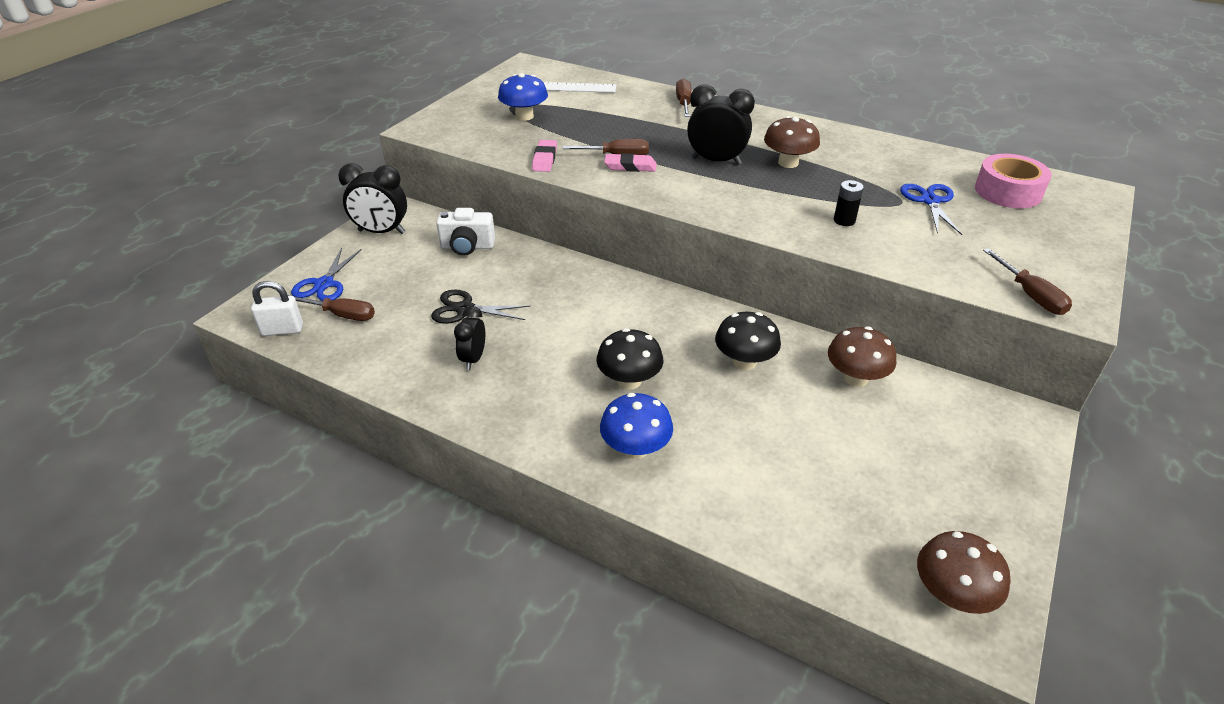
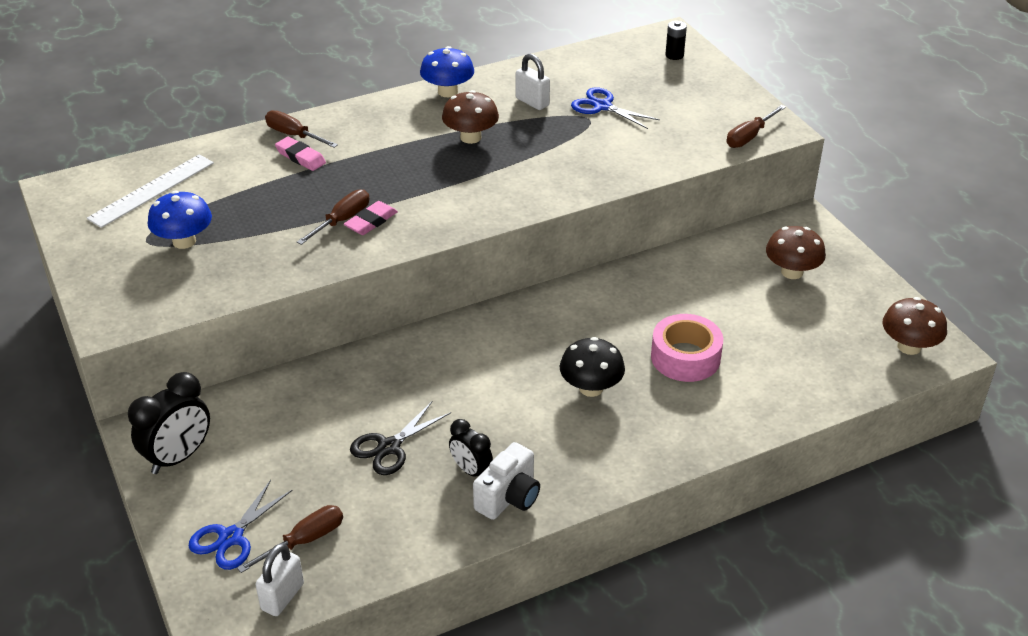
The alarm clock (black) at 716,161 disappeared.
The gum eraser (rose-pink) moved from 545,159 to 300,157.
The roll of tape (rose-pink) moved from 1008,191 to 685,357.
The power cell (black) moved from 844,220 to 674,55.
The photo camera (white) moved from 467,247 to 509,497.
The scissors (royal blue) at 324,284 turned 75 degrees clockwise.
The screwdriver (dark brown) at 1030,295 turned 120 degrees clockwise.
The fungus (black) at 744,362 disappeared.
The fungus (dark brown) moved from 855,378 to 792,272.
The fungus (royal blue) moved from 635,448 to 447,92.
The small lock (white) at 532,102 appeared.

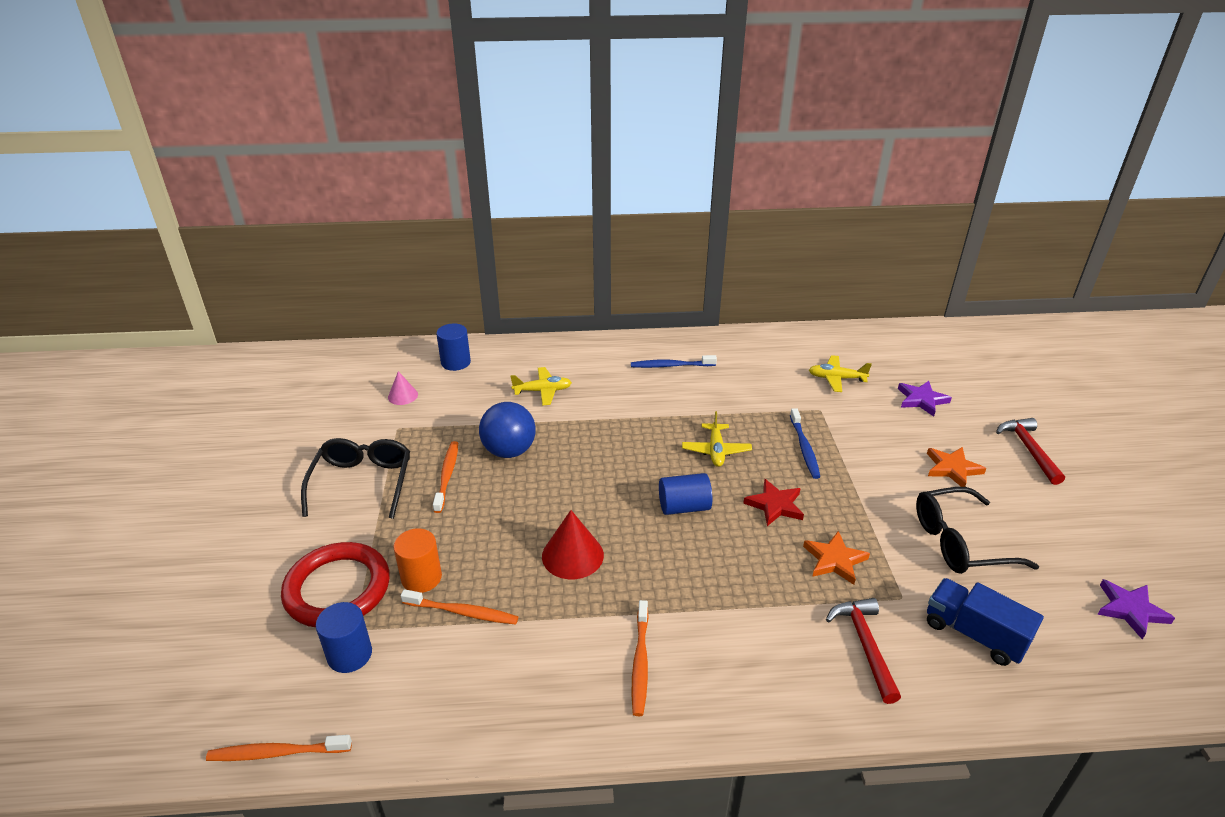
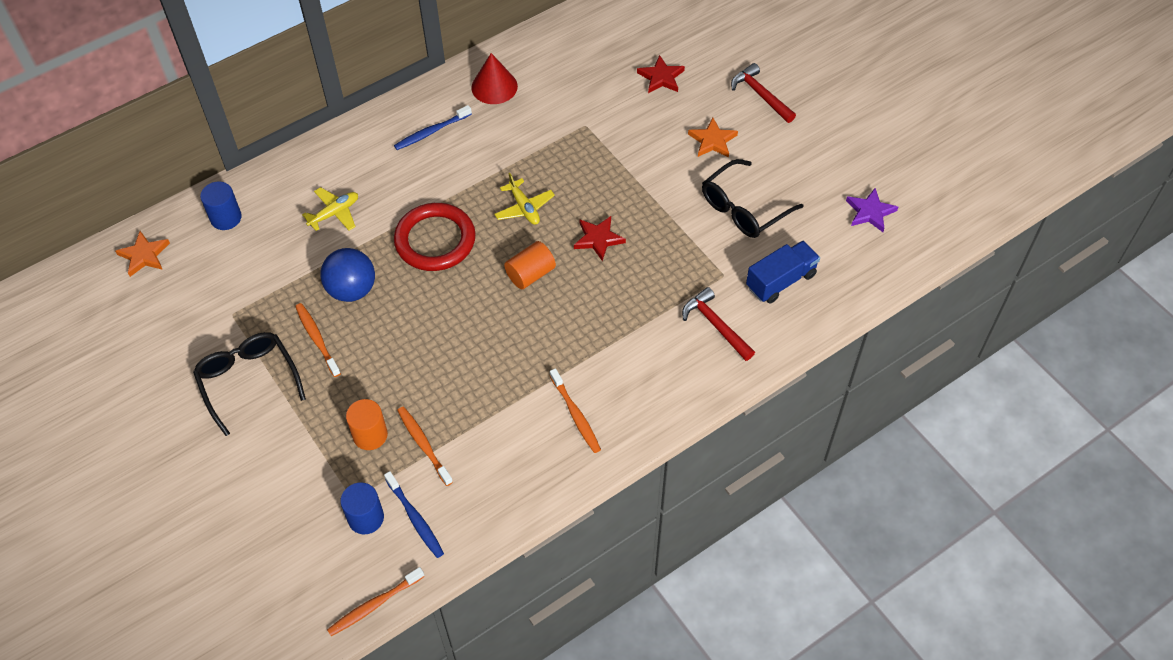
The aeroplane (yellow) at 836,378 disappeared.
The solid cone (rose-pink) at 403,396 disappeared.
The star shape (violet) at 921,400 became the star shape (red) at 661,77.
The tooth brush (royal blue) moved from 804,448 to 415,518.
The solid cylinder (royal blue) at 684,507 became the solid cylinder (bright orange) at 530,274.
The solid cone (red) moved from 572,555 to 494,86.
The star shape (bright orange) moved from 834,560 to 144,255.
The ring (red) moved from 337,589 to 435,240.
The toy truck (royal blue) at 974,634 turned 135 degrees clockwise.
The tooth brush (bright orange) at 462,612 turned 105 degrees counterclockwise.

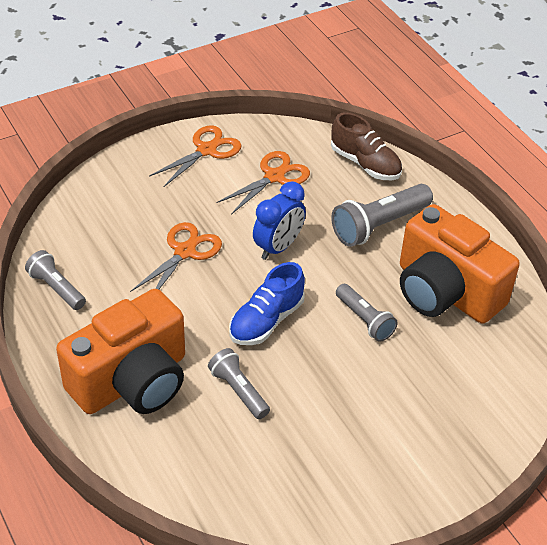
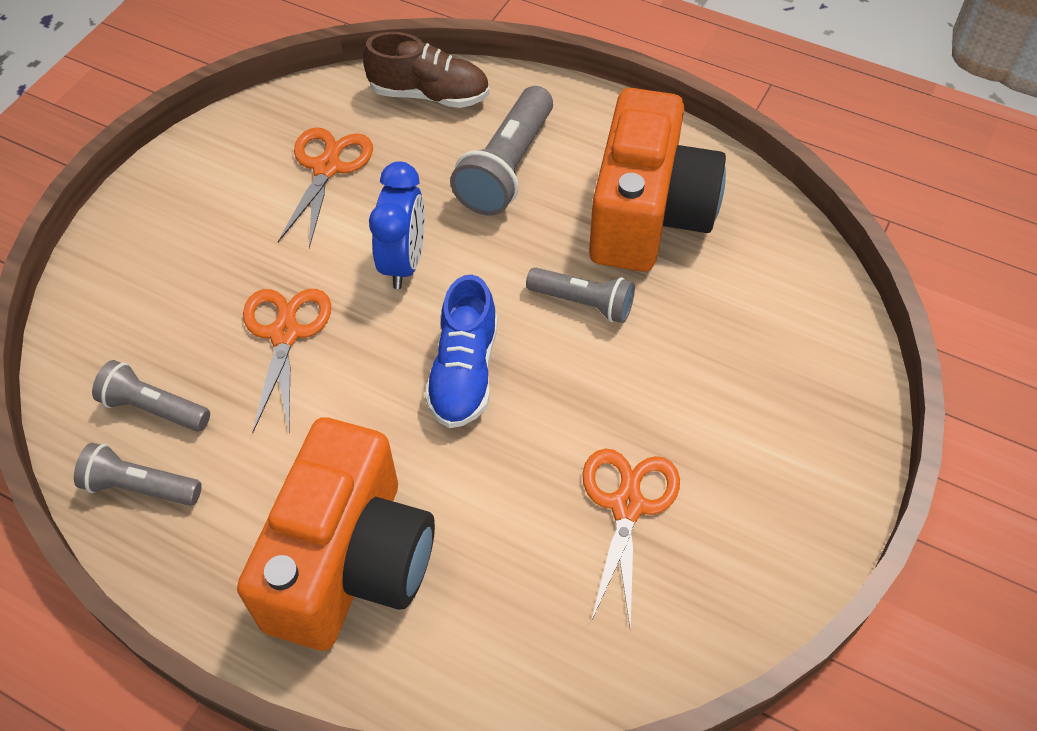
The scissors (bright orange) moved from 206,150 to 627,505.
The photo camera (bright orange) at 445,292 turned 90 degrees counterclockwise.
The pocket torch (ash-grey) moved from 238,391 to 154,408.

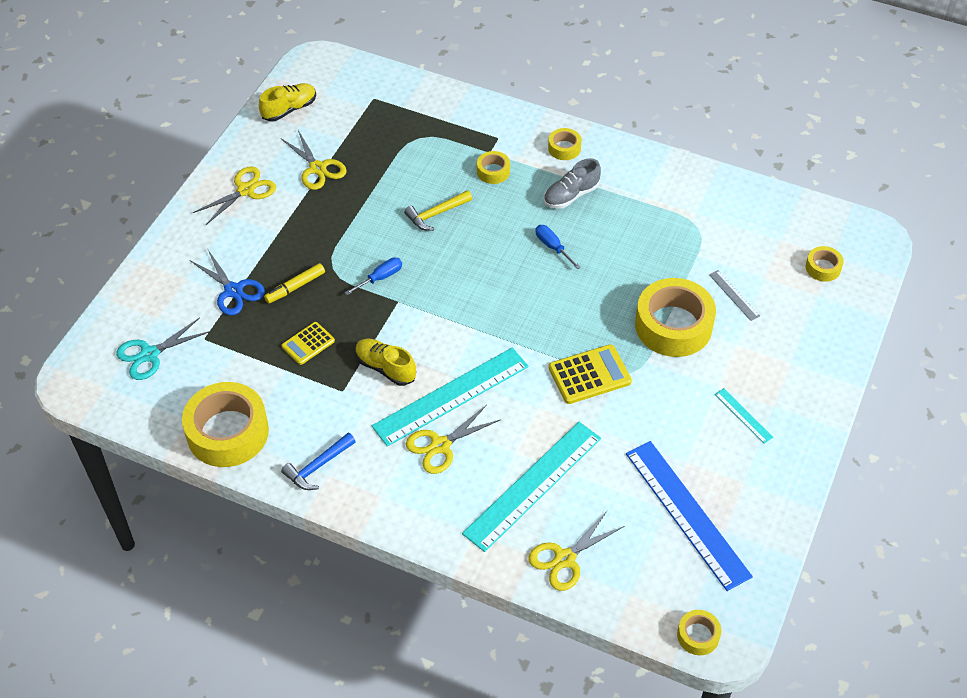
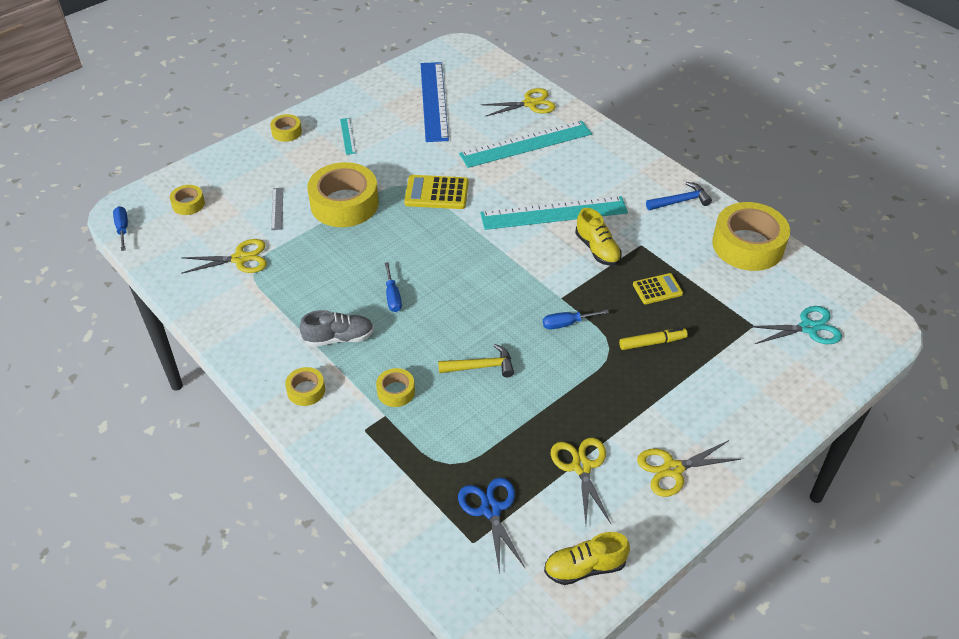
The scissors (royal blue) moved from 233,291 to 491,510.
The scissors (yellow) moved from 440,445 to 240,259.
The roll of tape (yellow) moved from 698,635 to 286,132.
The screwdriver (royal blue) at 122,229 appeared.

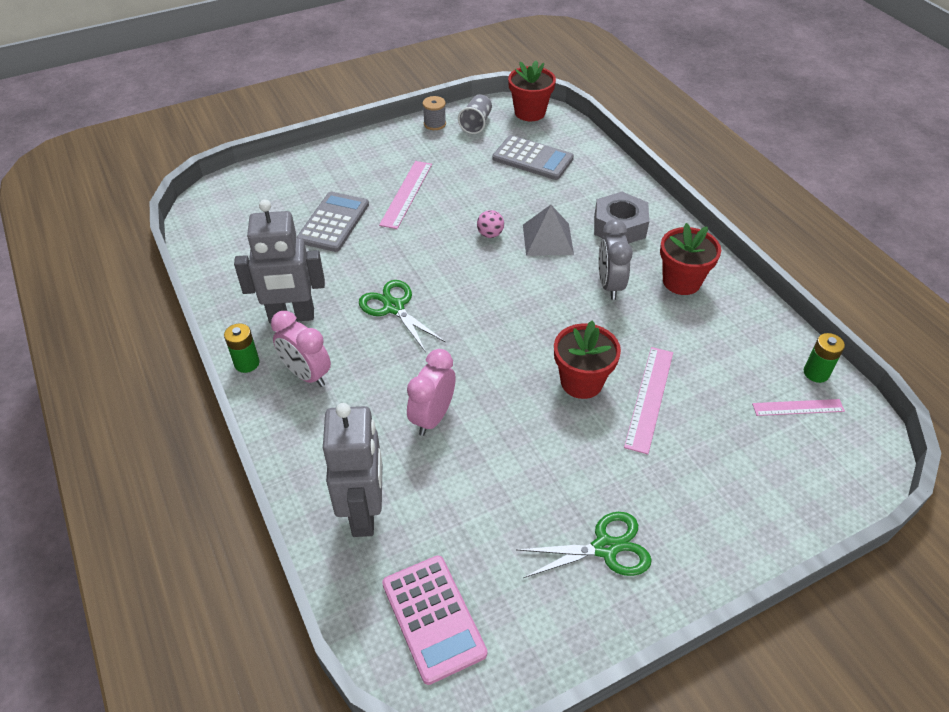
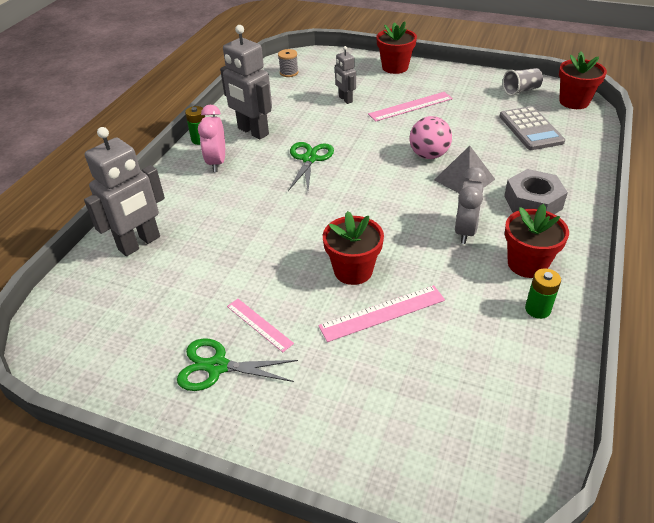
The spool (ash-grey) moved from 434,124 to 289,73.
The calculator (ash-grey) at 333,222 was replaced by the robot figure (ash-grey) at 345,99.
The play ball (rose-pink) at 490,234 changed to 1.73 times the size.
The alarm clock (ash-grey) at 609,285 turned 150 degrees clockwise.
The power cell (leaf-green) moved from 816,373 to 537,309.
The alarm clock (rose-pink) at 432,417 disappeared.
The measuring stick (rose-pink) moved from 798,407 to 259,324.
The scissors (leaf-green) at 605,548 turned 150 degrees clockwise.
The calculator (rose-pink) at 433,618 disappeared.
The potted plant (red) at 395,67 appeared.

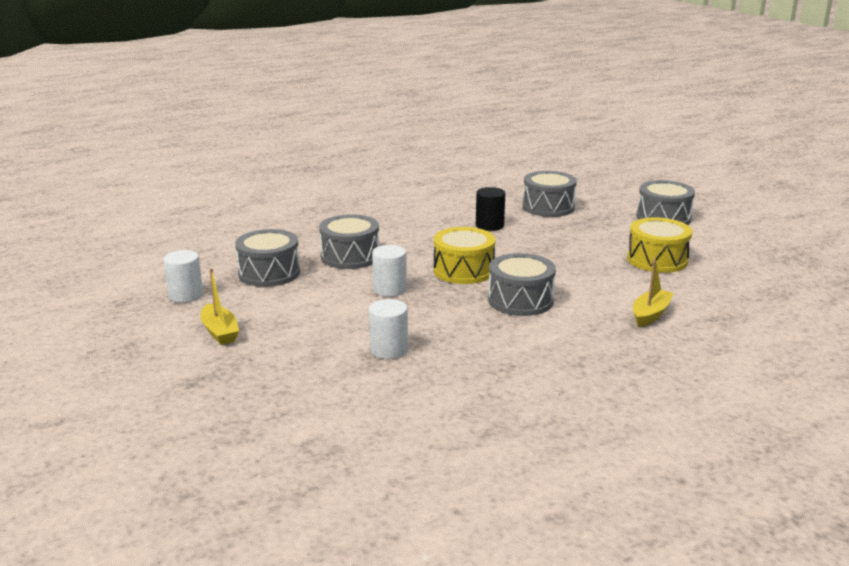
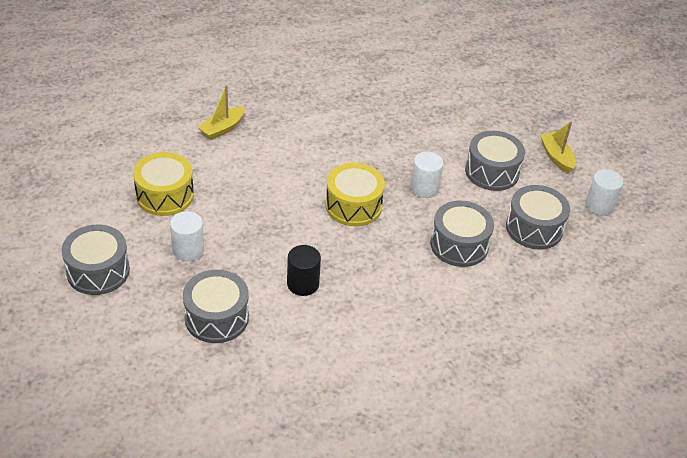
The toy drum (ash-grey) moved from 520,300 to 492,172.
The solid cylinder (white) moved from 388,350 to 188,250.

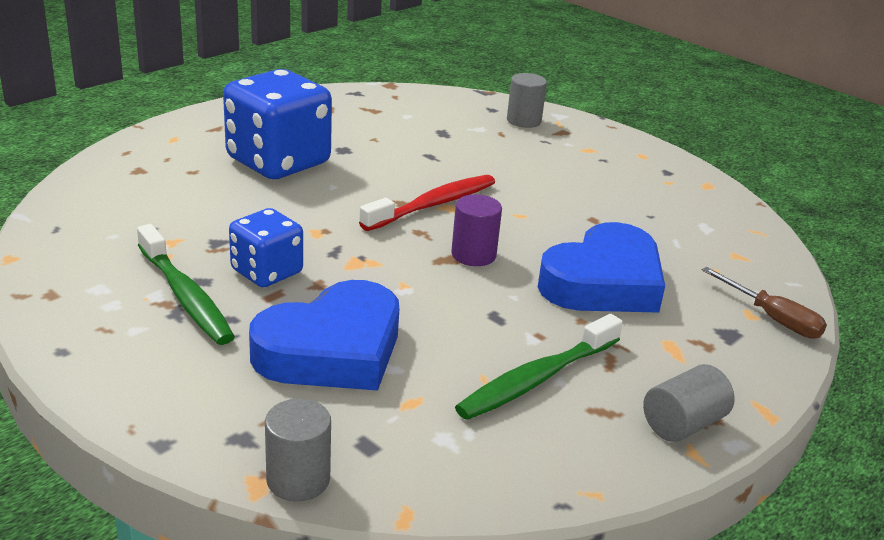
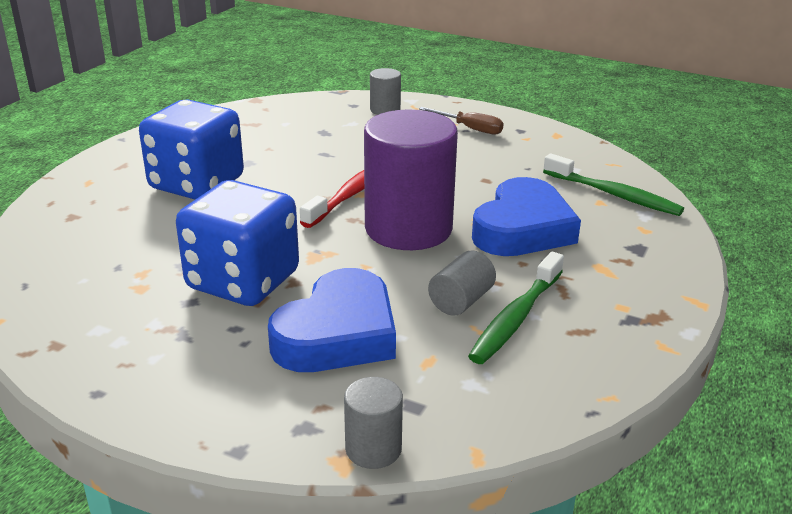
The solid cylinder (violet) at 473,255 changed to 2.21 times the size.
The die (royal blue) at 267,272 changed to 1.75 times the size.
The tooth brush (leaf-green) moved from 185,296 to 614,195.
The screwdriver (dark brown) moved from 772,318 to 470,128.
The solid cylinder (ash-grey) moved from 683,424 to 461,301.

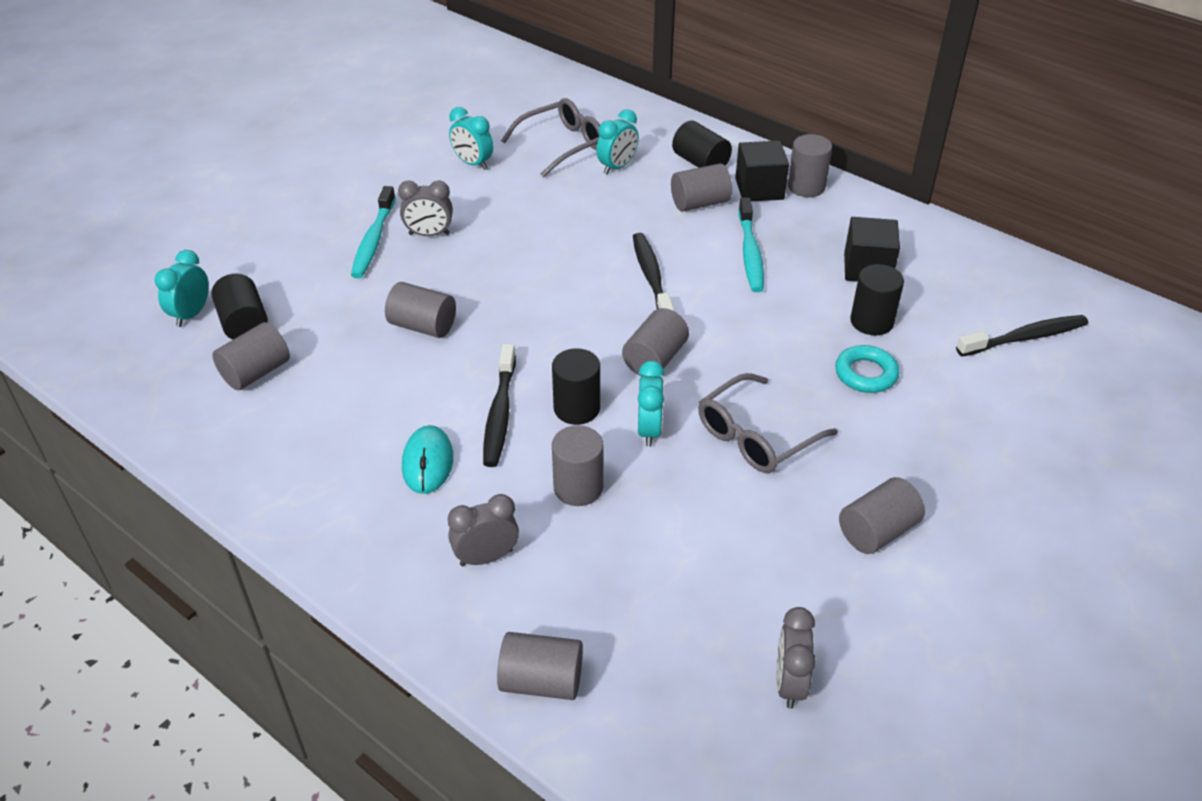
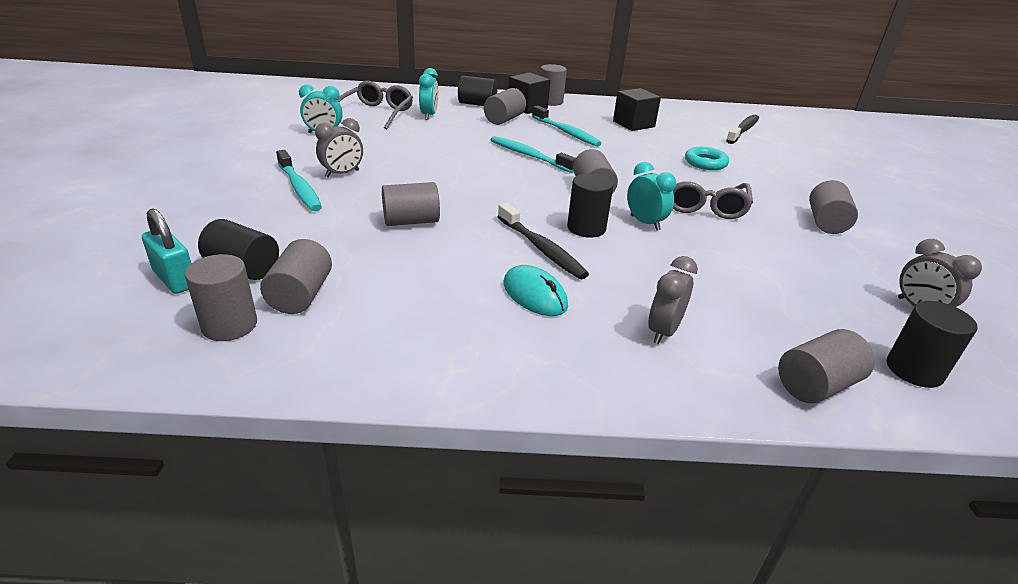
The tooth brush (black) at 651,277 became the tooth brush (teal) at 529,156.
The alarm clock (teal) at 191,314 was replaced by the small lock (teal) at 175,279.
The solid cylinder (black) moved from 871,321 to 914,370.
The solid cylinder (ash-grey) moved from 578,487 to 229,325.

